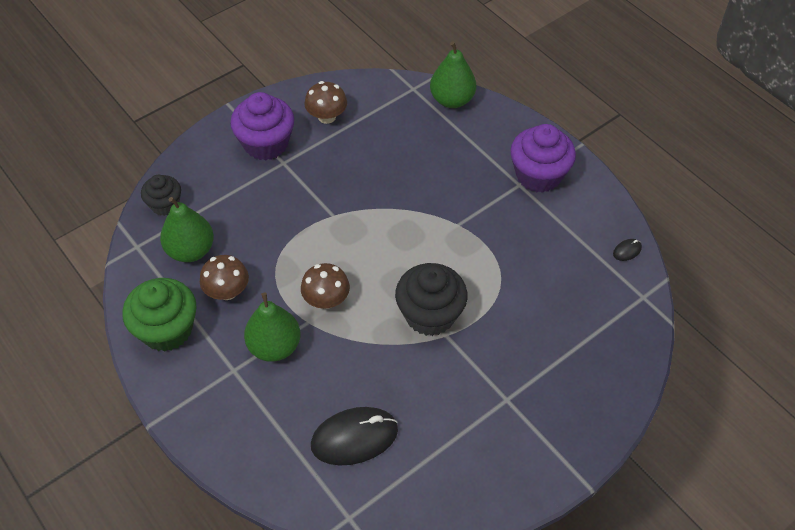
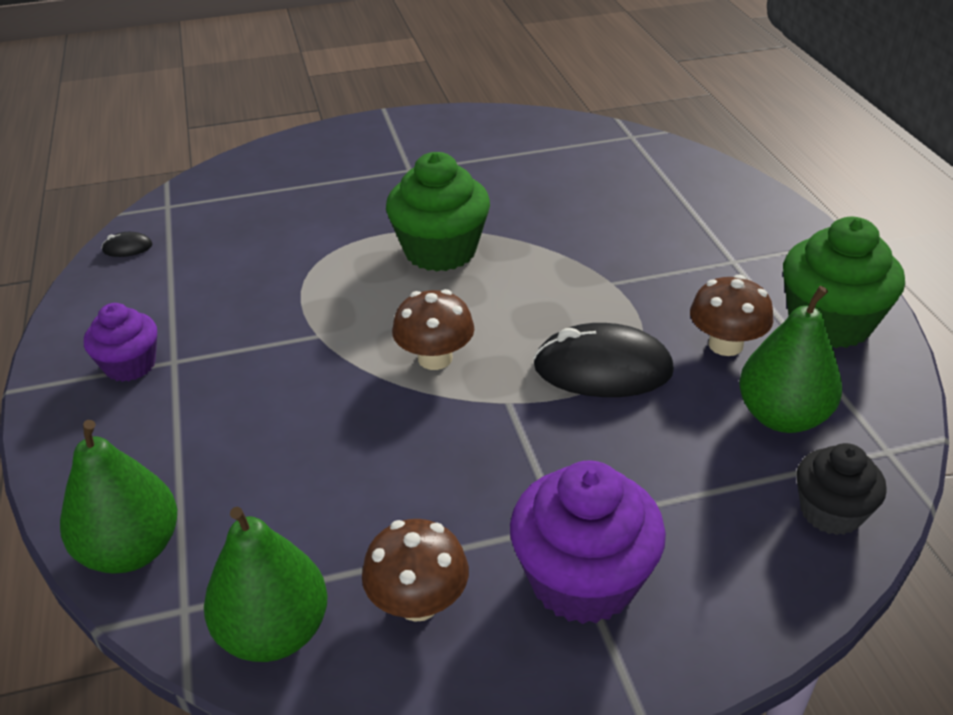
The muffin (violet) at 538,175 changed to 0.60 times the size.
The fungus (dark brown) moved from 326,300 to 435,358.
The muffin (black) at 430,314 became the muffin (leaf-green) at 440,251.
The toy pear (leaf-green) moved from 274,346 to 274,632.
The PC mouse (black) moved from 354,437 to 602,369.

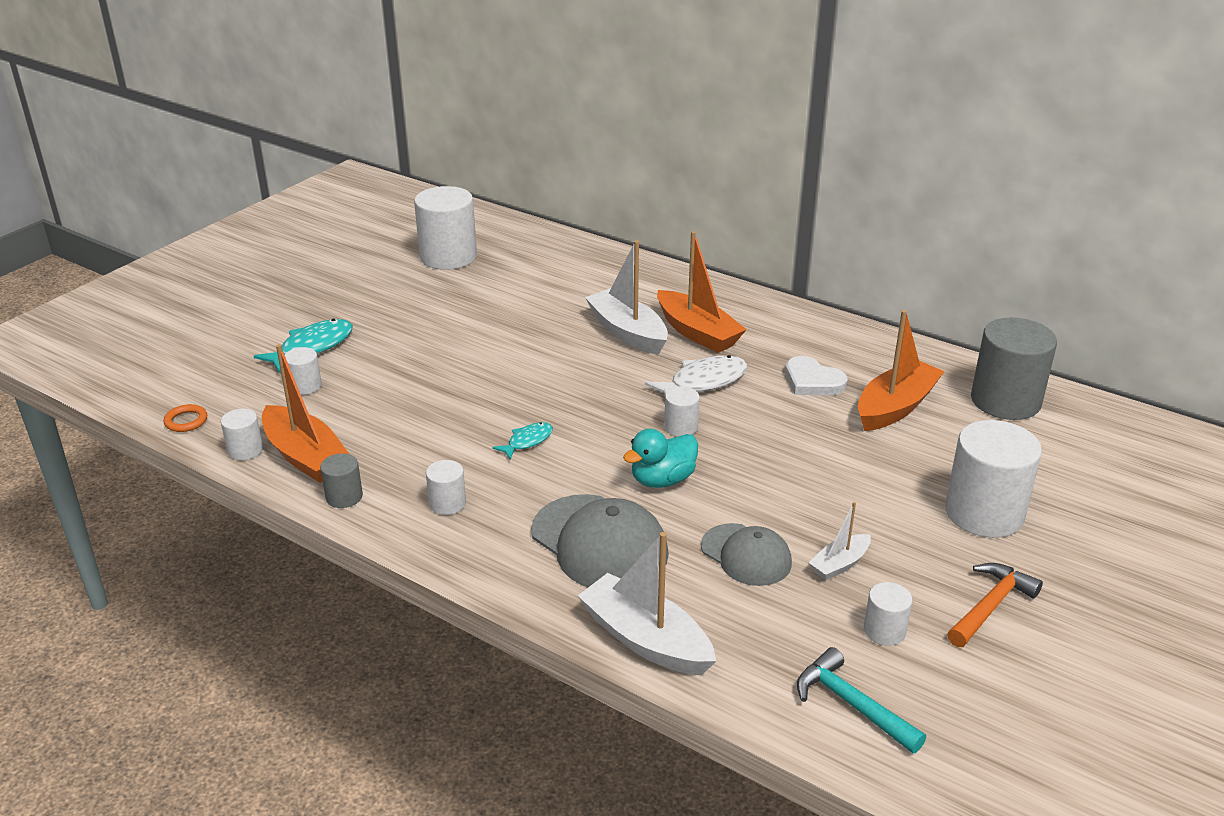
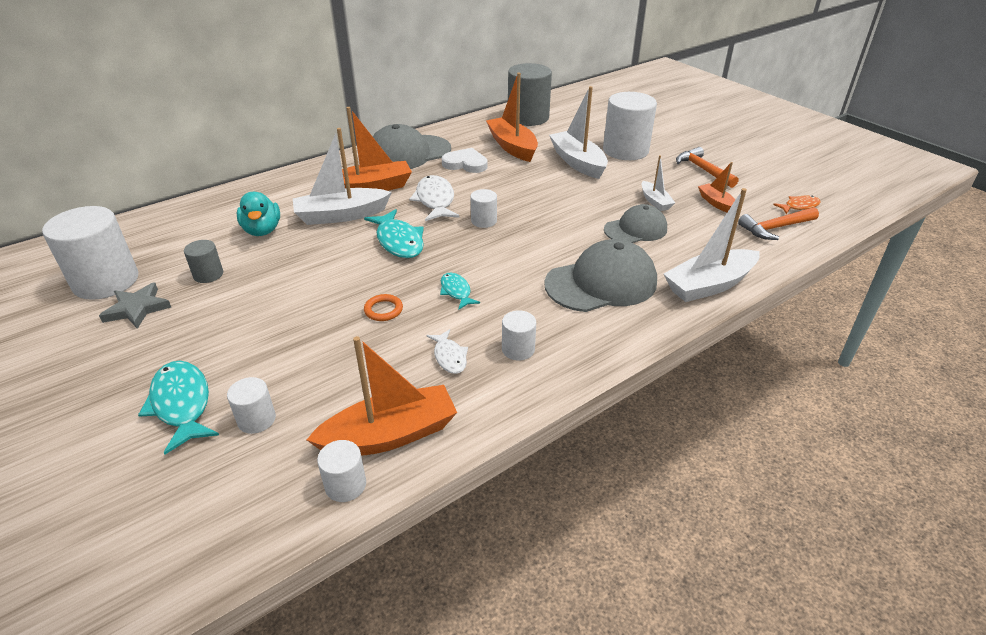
The heart (white) at 812,381 turned 135 degrees counterclockwise.
The ring (bright orange) moved from 186,421 to 383,310.
The toy duck (teal) moved from 662,480 to 262,230.
The solid cylinder (ash-grey) moved from 344,497 to 208,274.
The solid cylinder (white) at 884,631 was replaced by the sailboat (bright orange) at 716,203.
The claw hammer (teal) at 852,705 became the claw hammer (bright orange) at 775,228.
The sailboat (white) at 578,162 appeared.
The cap (ash-grey) at 408,153 appeared.
The fish (bright orange) at 799,206 appeared.
The fish (teal) at 399,241 appeared.
The star shape (ash-grey) at 137,308 appeared.
The fish (white) at 449,357 appeared.

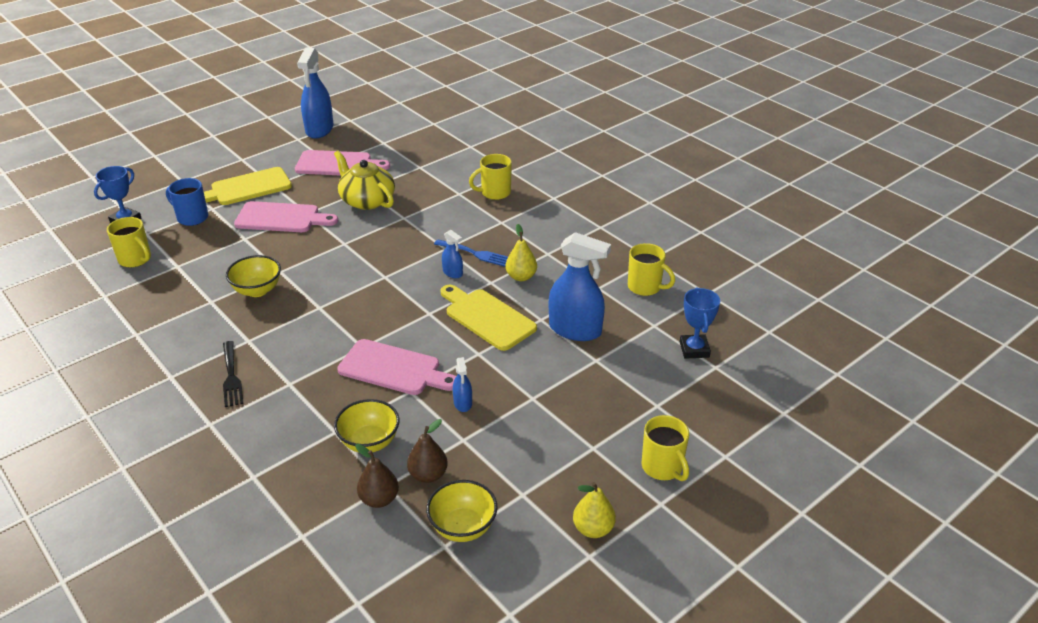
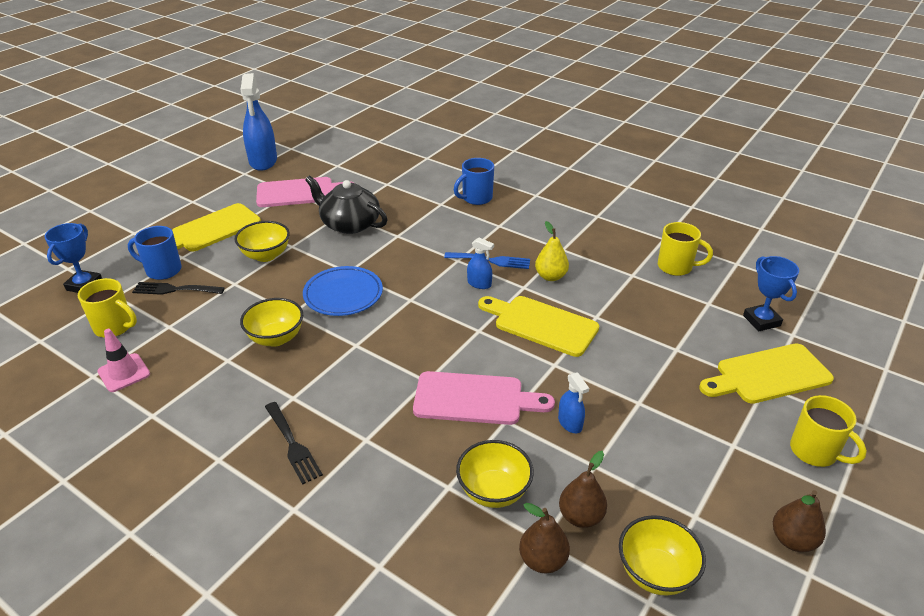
The teapot (yellow) at 367,200 became the teapot (black) at 349,224.
The tea mug (yellow) at 495,193 became the tea mug (royal blue) at 476,198.
The chopping board (rose-pink) at 281,218 was replaced by the serving bowl (yellow) at 266,255.
The sprayer (royal blue) at 575,330 disappeared.
The toy pear (yellow) at 593,529 became the toy pear (dark brown) at 792,540.
The flat dish (royal blue) at 343,294 appeared.
The fork (black) at 174,289 appeared.
The road cone (rose-pink) at 124,373 appeared.
The chopping board (yellow) at 768,375 appeared.

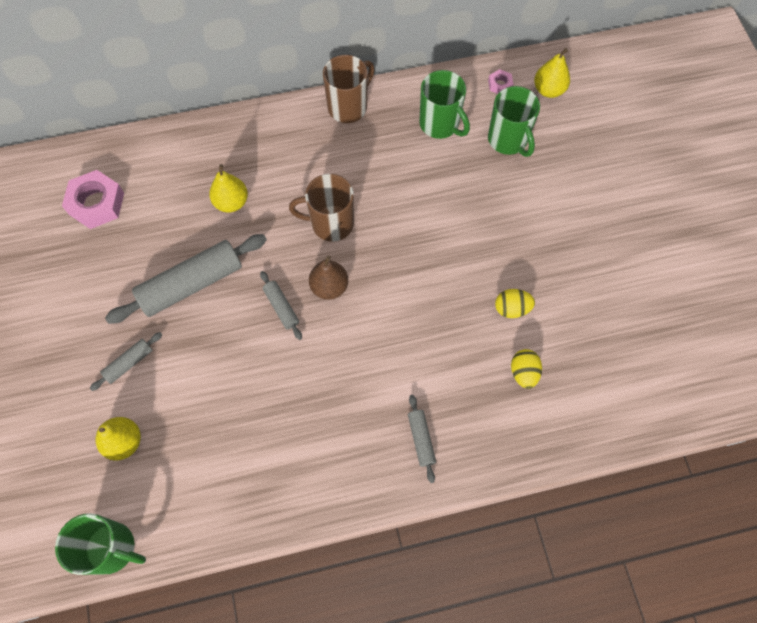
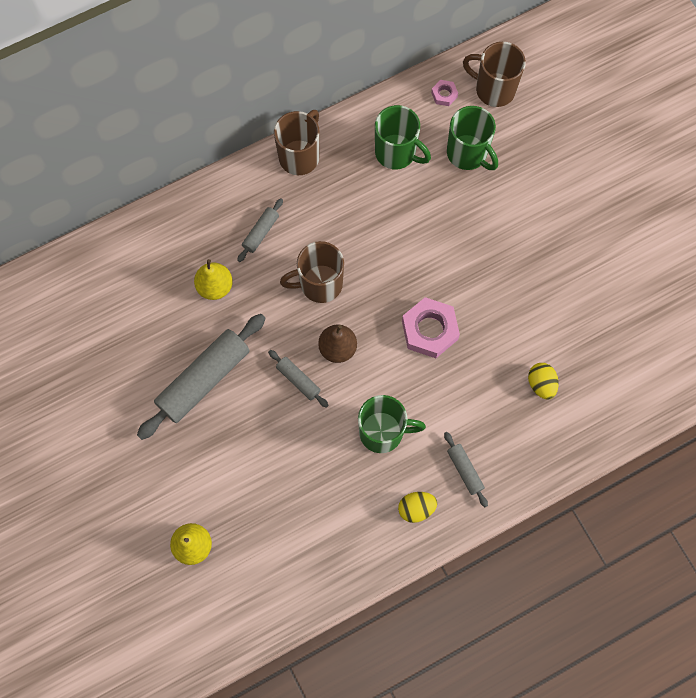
The toy pear (yellow) at 548,90 was replaced by the tea mug (dark brown) at 494,89.
The nut (rose-pink) moved from 96,203 to 429,330.
The egg (yellow) moved from 511,309 to 416,508.
The dough roller (ash-grey) moved from 129,363 to 261,232.
The tea mug (leaf-green) moved from 112,548 to 383,432.

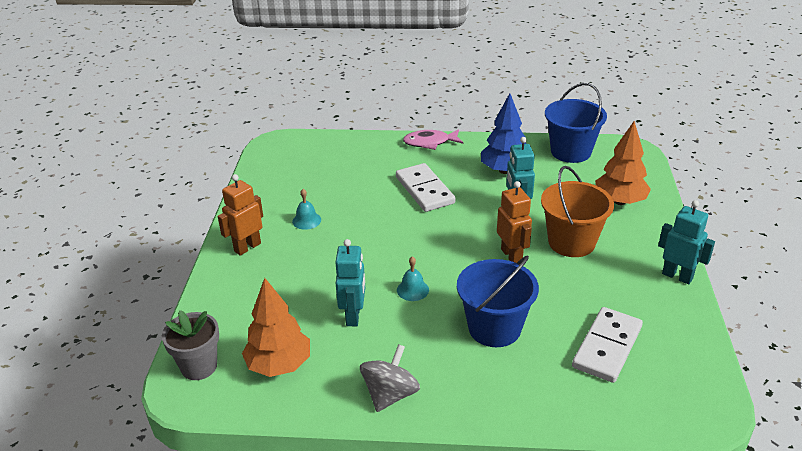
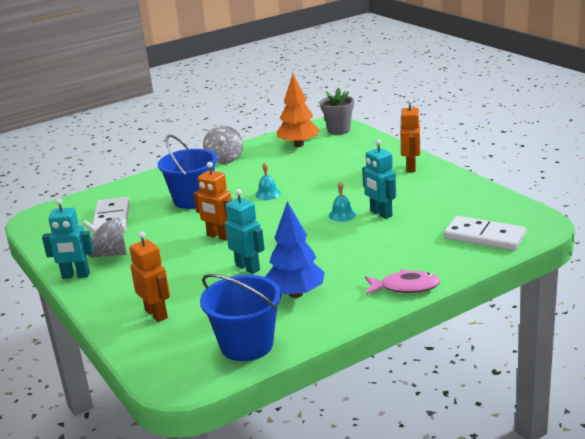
The tree (bright orange) at 619,201 was replaced by the robot figure (bright orange) at 156,314.
The fish (rose-pink) at 430,142 turned 45 degrees clockwise.
The domino tile (white) moved from 424,190 to 484,236.
The sand bucket (bright orange) at 571,242 disappeared.
The bell (teal) moved from 306,220 to 342,215.
The robot figure (teal) moved from 353,316 to 380,214.
The spinning top (ash-grey) at 108,254 appeared.

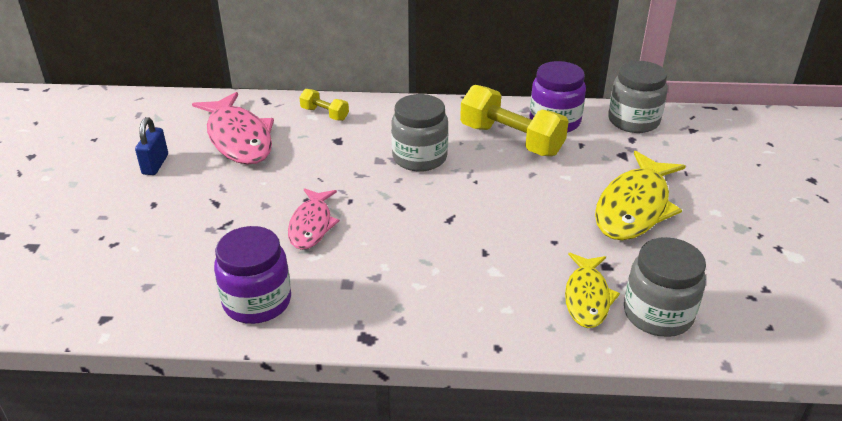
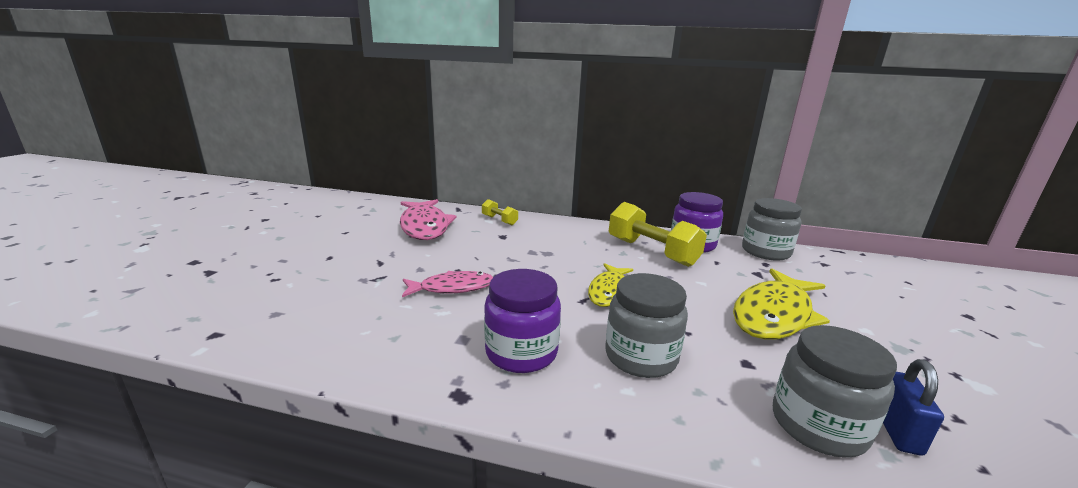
The jar (ash-grey) moved from 419,157 to 640,357.
The small lock (royal blue) moved from 155,164 to 897,431.
The fish (rose-pink) at 311,225 turned 120 degrees counterclockwise.
The jar (violet) moved from 257,302 to 521,352.
The fish (yellow) moved from 587,297 to 609,291.

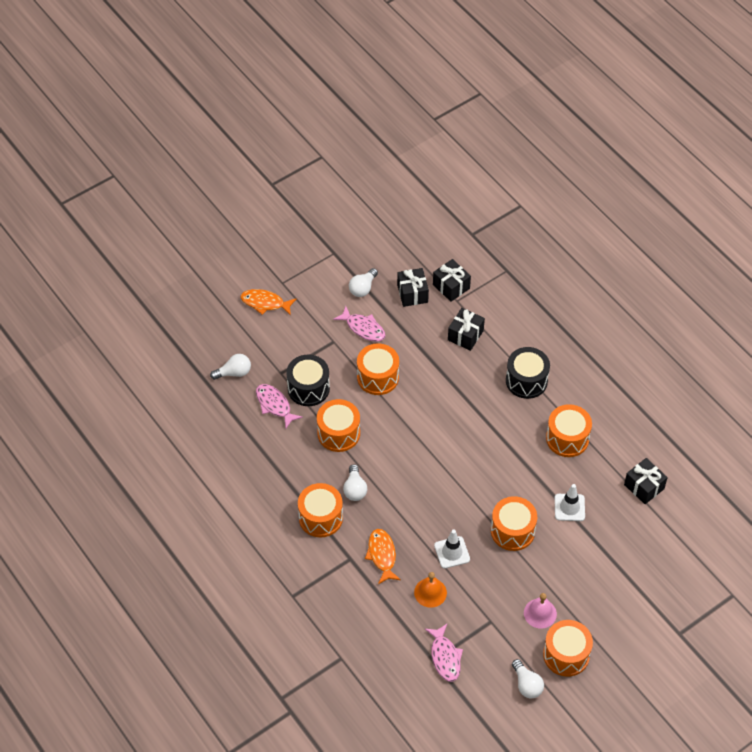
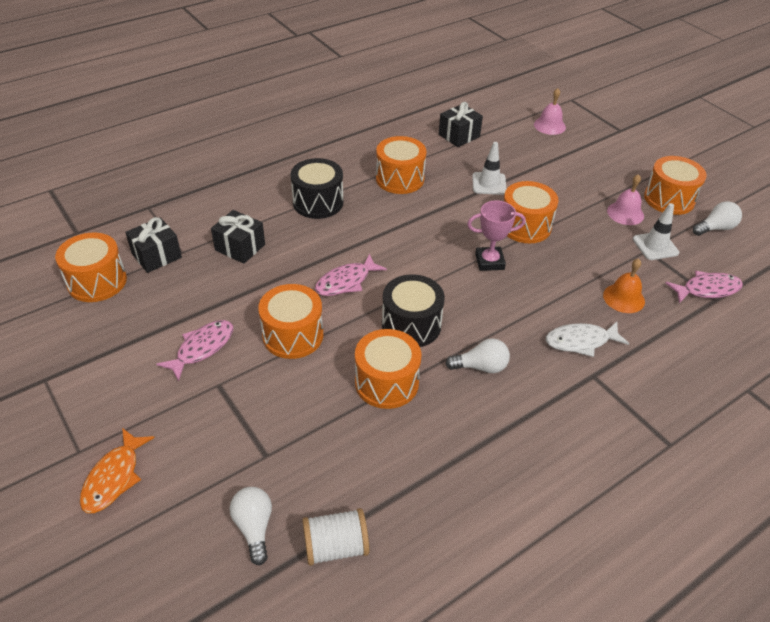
The bulb (white) at 363,288 disappeared.
The present (black) at 412,293 disappeared.
The toy drum (black) moved from 308,388 to 411,325.
The fish (rose-pink) moved from 274,405 to 346,282.
The toy drum (bright orange) moved from 320,517 to 97,281.
The fish (bright orange) at 382,555 became the fish (white) at 581,341.
The road cone (white) moved from 452,552 to 655,246.
The bell (rose-pink) at 549,125 appeared.
The award cup (rose-pink) at 489,262 appeared.
The spool (white) at 336,546 appeared.

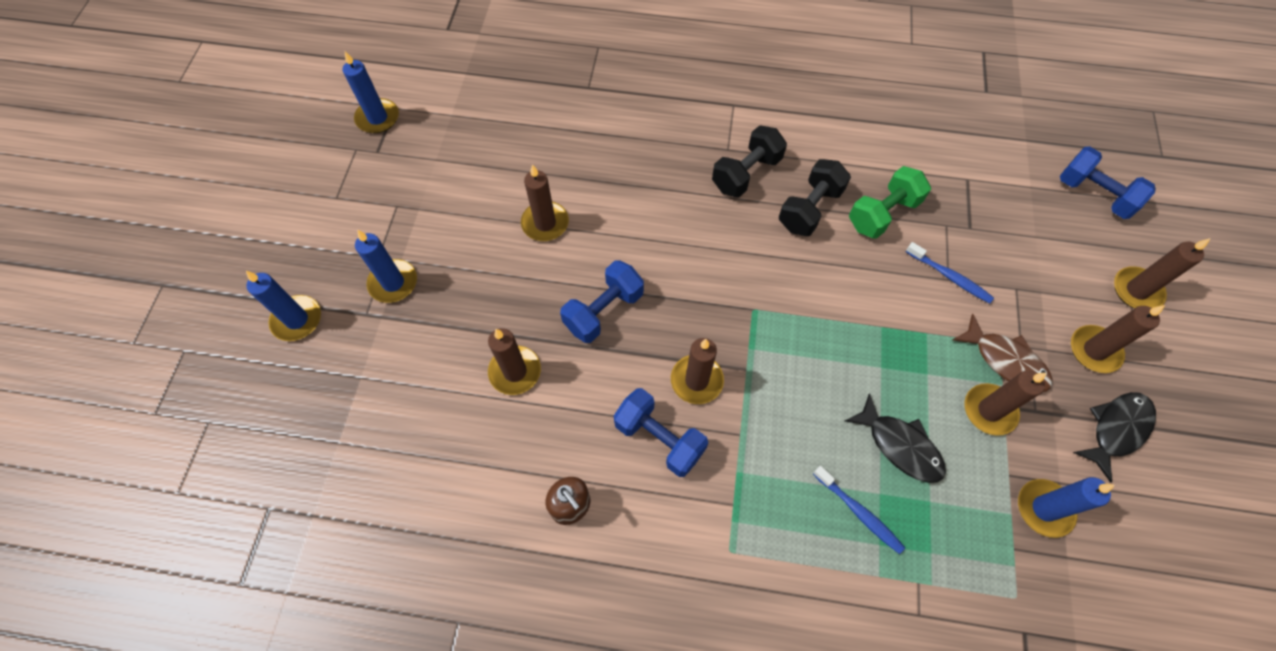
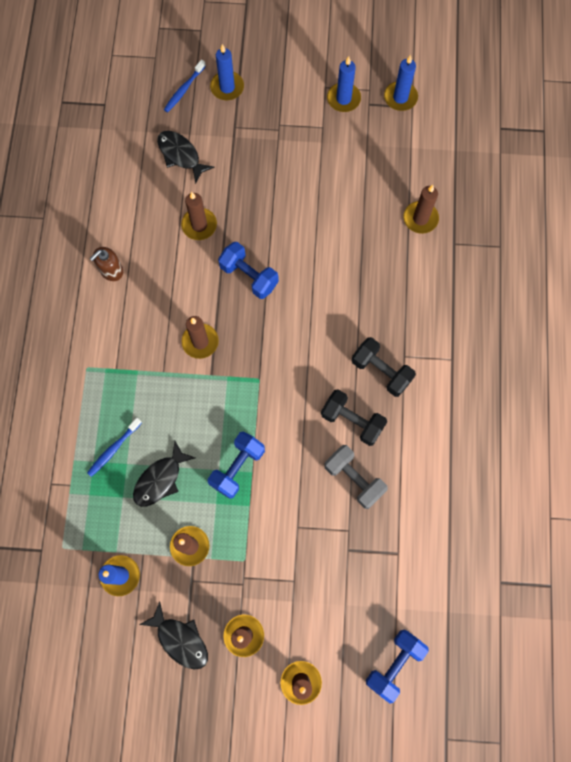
The pillar candle (dark brown) moved from 545,223 to 420,218.
The hand weight (leaf-green) at 883,214 became the hand weight (ash-grey) at 354,479.
The pillar candle (royal blue) moved from 393,283 to 343,99.
The tooth brush (royal blue) moved from 950,277 to 184,89.
The fish (dark brown) at 1005,361 disappeared.
The hand weight (royal blue) moved from 659,438 to 237,467.
The fish (black) at 181,155 appeared.

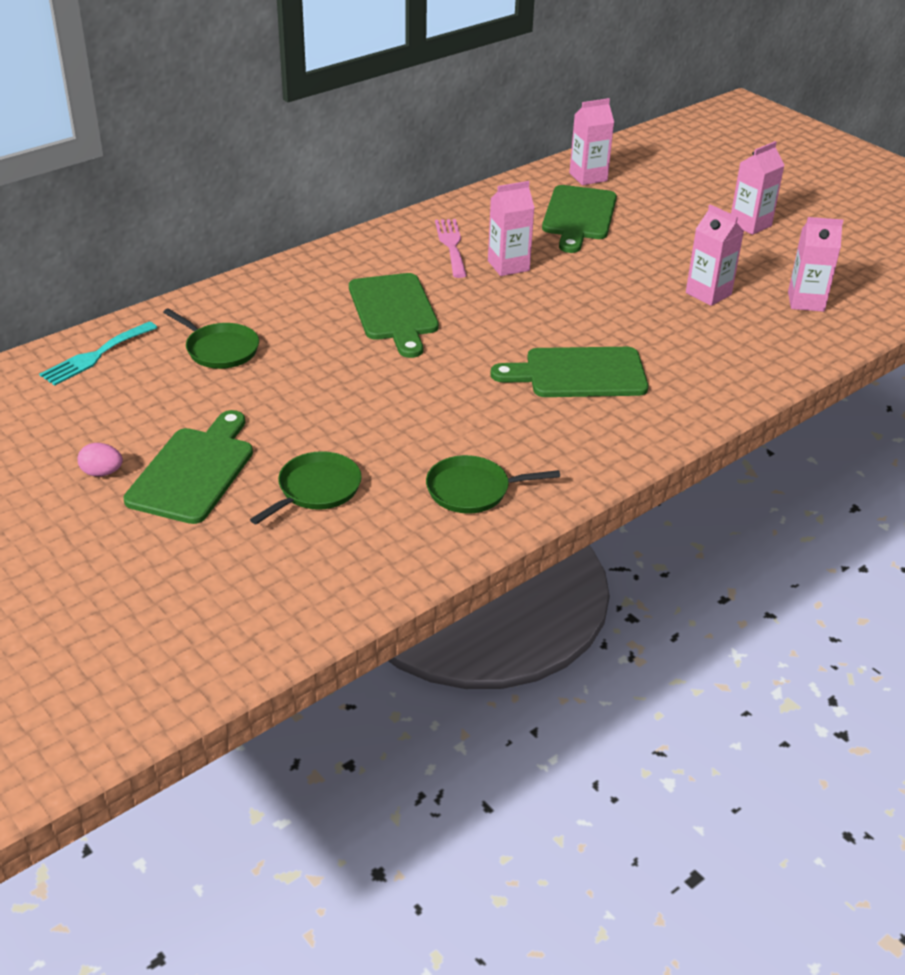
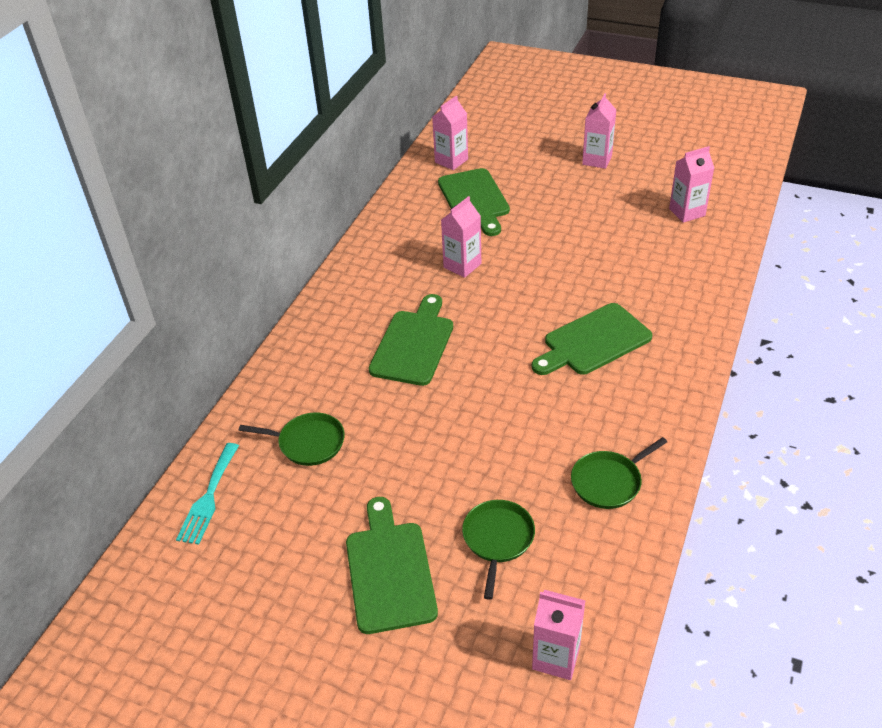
The juice carton (rose-pink) moved from 708,294 to 556,657.
The fork (rose-pink) at 451,245 disappeared.
The chopping board (leaf-green) at 394,311 turned 120 degrees counterclockwise.
The egg (rose-pink) at 102,473 disappeared.

